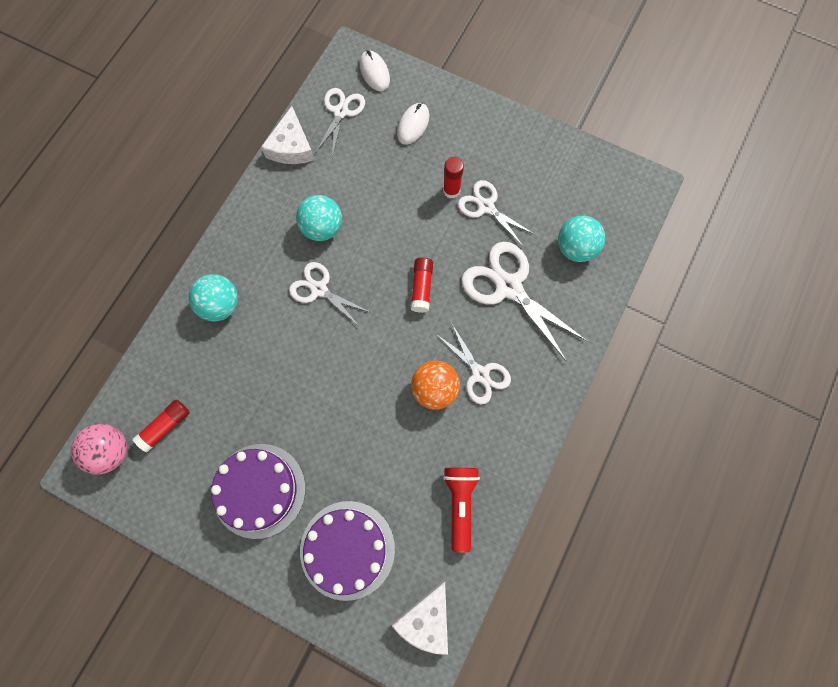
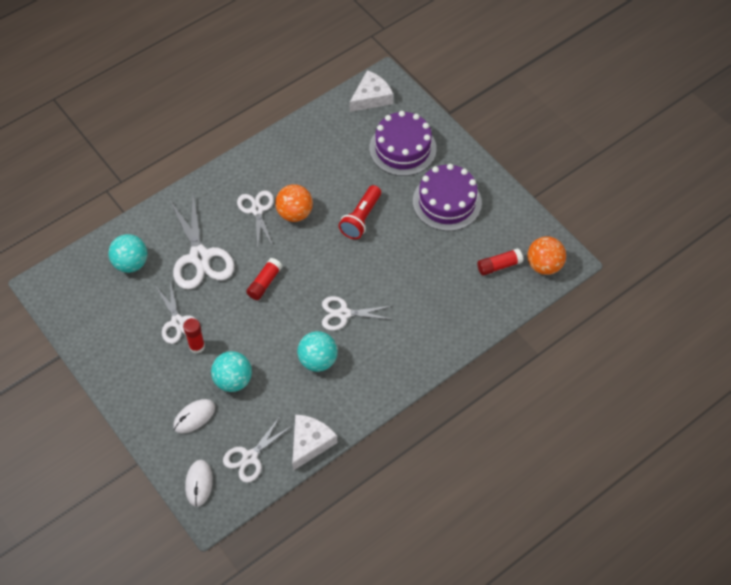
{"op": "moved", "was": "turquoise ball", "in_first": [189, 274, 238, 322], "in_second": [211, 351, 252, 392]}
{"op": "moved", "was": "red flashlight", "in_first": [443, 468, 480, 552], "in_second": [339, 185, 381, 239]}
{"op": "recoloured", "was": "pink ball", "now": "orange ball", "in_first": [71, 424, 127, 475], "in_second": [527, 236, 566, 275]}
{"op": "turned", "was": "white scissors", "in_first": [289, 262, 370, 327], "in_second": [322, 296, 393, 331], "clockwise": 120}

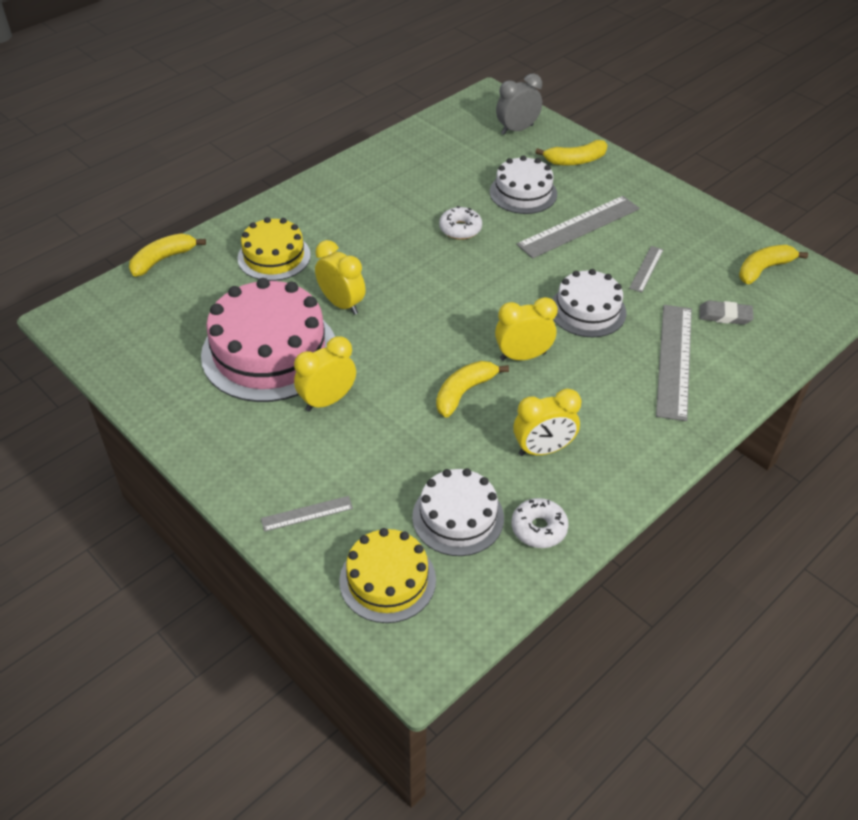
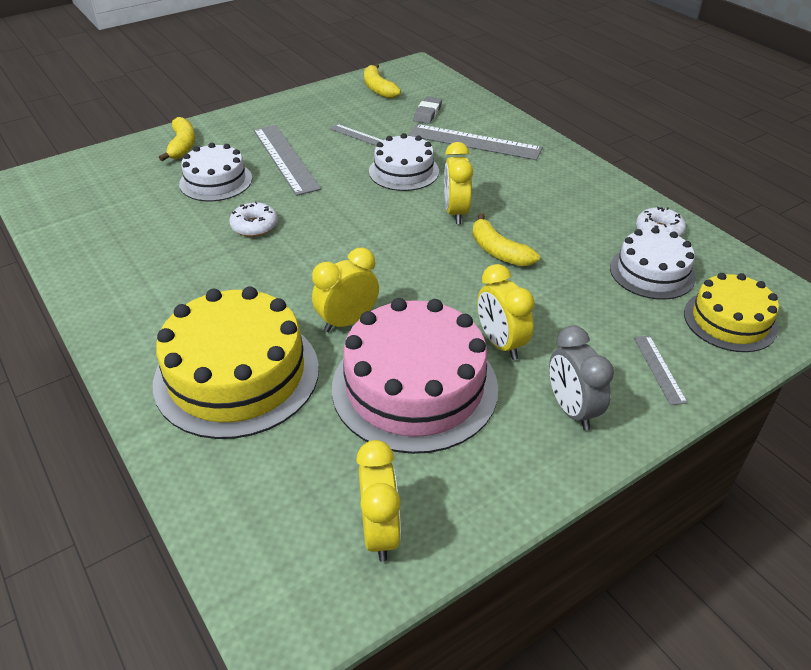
{"op": "removed", "was": "yellow banana", "in_first": [129, 233, 206, 277]}
{"op": "moved", "was": "grey clock", "in_first": [496, 73, 542, 135], "in_second": [549, 326, 614, 430]}
{"op": "moved", "was": "yellow clock", "in_first": [513, 389, 581, 456], "in_second": [356, 440, 401, 562]}
{"op": "resized", "was": "yellow cake", "in_first": [238, 217, 311, 281], "in_second": [153, 286, 319, 439], "ratio": 1.7}

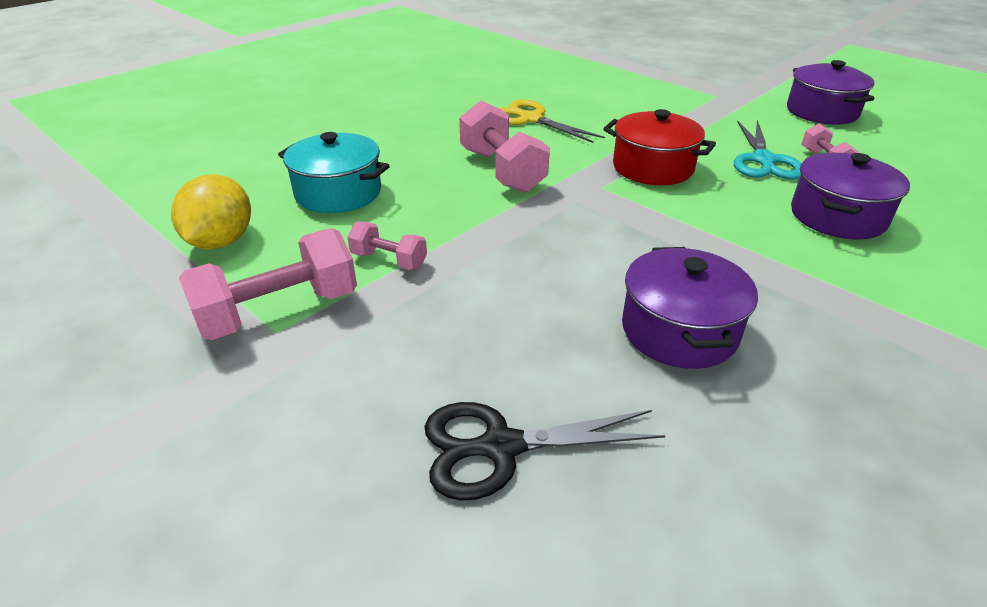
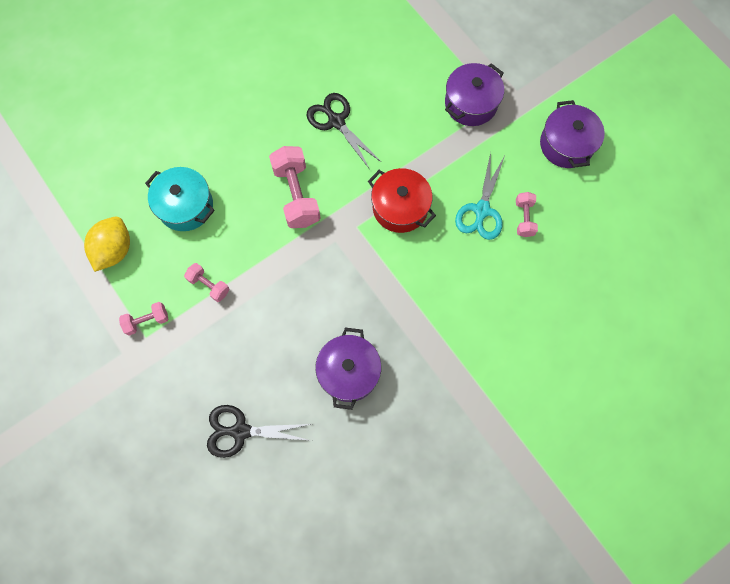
{"op": "moved", "was": "purple pot", "in_first": [791, 153, 910, 240], "in_second": [445, 63, 504, 126]}
{"op": "recoloured", "was": "yellow scissors", "now": "black scissors", "in_first": [499, 100, 605, 143], "in_second": [307, 93, 381, 168]}
{"op": "resized", "was": "pink dumbbell", "in_first": [179, 229, 357, 340], "in_second": [119, 302, 168, 336], "ratio": 0.54}

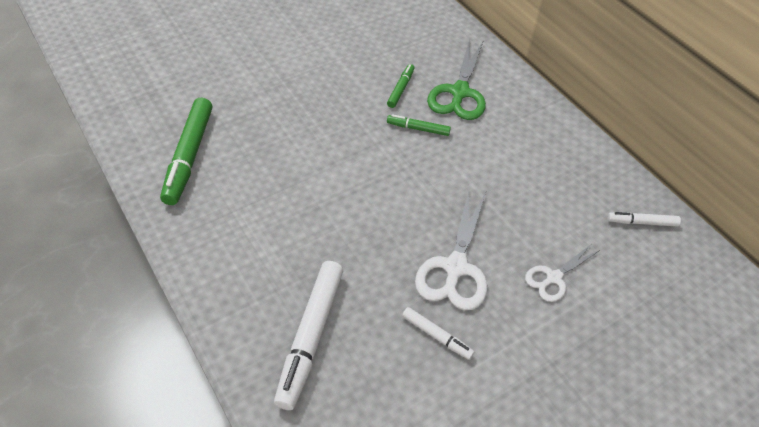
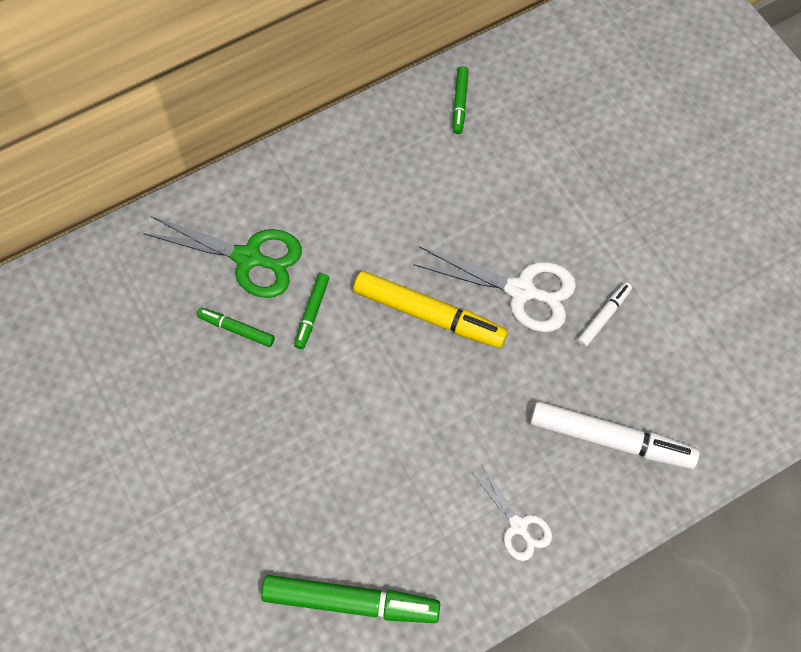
{"op": "added", "now": "yellow marker", "in_second": [353, 271, 508, 348]}
{"op": "moved", "was": "white scissors", "in_first": [525, 245, 600, 302], "in_second": [472, 464, 552, 561]}
{"op": "recoloured", "was": "white marker", "now": "green marker", "in_first": [607, 212, 681, 226], "in_second": [453, 66, 469, 134]}

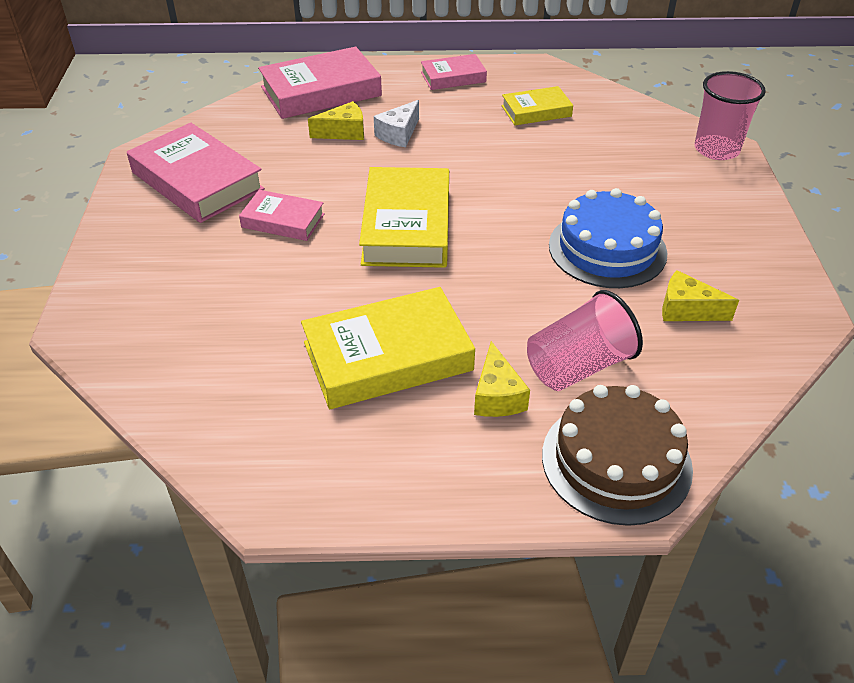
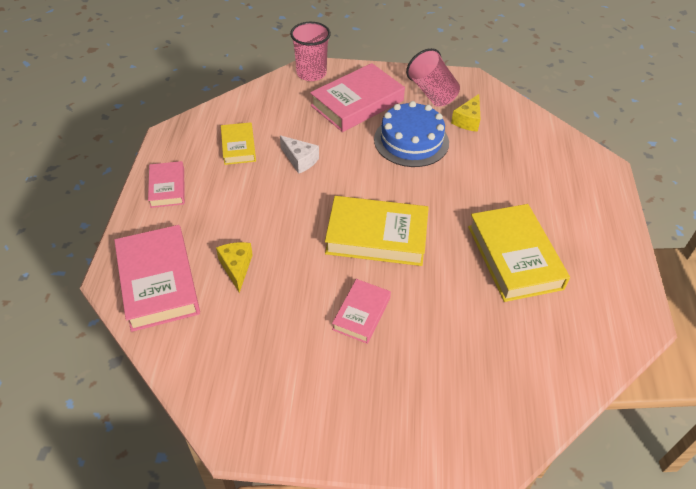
{"op": "removed", "was": "yellow cheese", "in_first": [474, 341, 530, 417]}
{"op": "removed", "was": "brown cake", "in_first": [542, 385, 693, 526]}
{"op": "moved", "was": "pink book", "in_first": [127, 123, 265, 223], "in_second": [310, 63, 405, 132]}
{"op": "moved", "was": "white cheese", "in_first": [374, 100, 419, 147], "in_second": [280, 135, 319, 174]}
{"op": "moved", "was": "pink cup", "in_first": [527, 290, 643, 391], "in_second": [406, 48, 460, 107]}

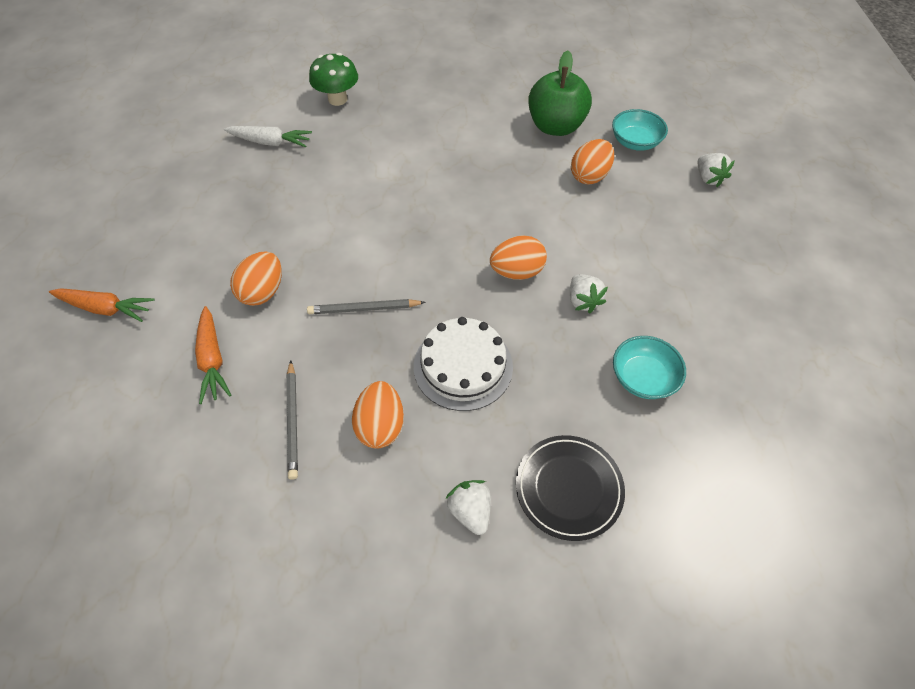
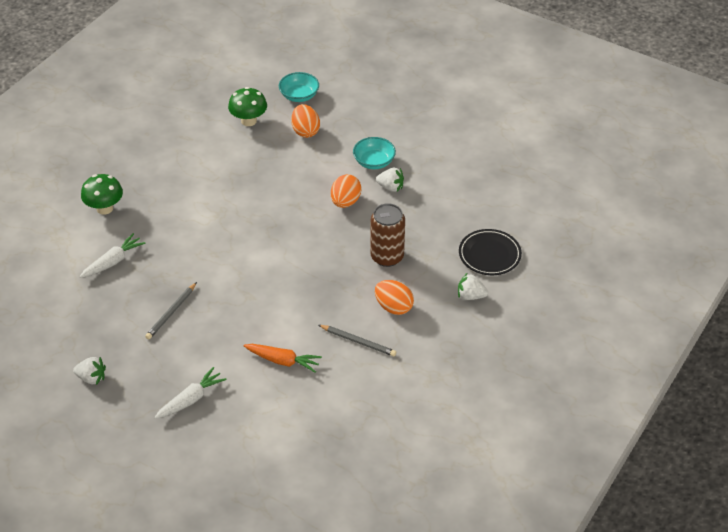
{"op": "removed", "was": "orange egg", "in_first": [230, 251, 282, 306]}
{"op": "moved", "was": "grey pencil", "in_first": [307, 299, 426, 314], "in_second": [145, 282, 197, 340]}
{"op": "moved", "was": "turquoise bowl", "in_first": [613, 336, 686, 399], "in_second": [353, 137, 396, 169]}
{"op": "moved", "was": "white strawberry", "in_first": [698, 153, 735, 187], "in_second": [73, 357, 106, 385]}
{"op": "replaced", "was": "white cake", "now": "brown can", "in_first": [414, 317, 513, 411], "in_second": [370, 203, 405, 267]}
{"op": "replaced", "was": "green apple", "now": "green mushroom", "in_first": [528, 50, 592, 136], "in_second": [228, 87, 267, 126]}
{"op": "recoloured", "was": "orange carrot", "now": "white carrot", "in_first": [49, 288, 155, 322], "in_second": [154, 367, 227, 419]}

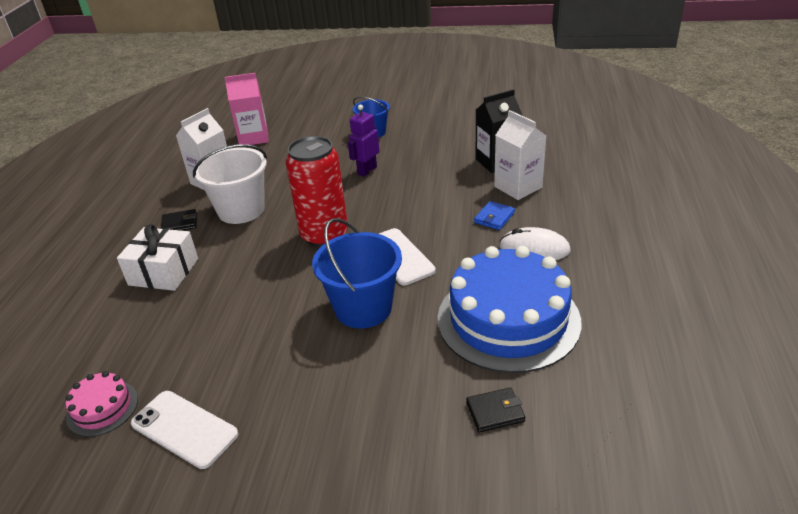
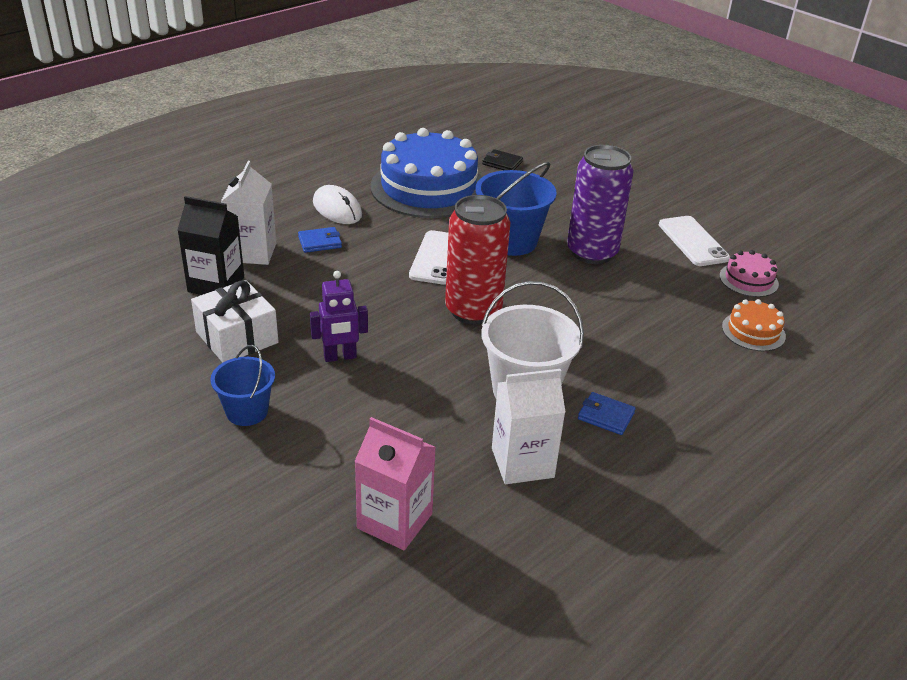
{"op": "added", "now": "purple can", "in_second": [567, 145, 634, 264]}
{"op": "added", "now": "orange cake", "in_second": [722, 299, 786, 351]}
{"op": "moved", "was": "white gift", "in_first": [117, 224, 198, 291], "in_second": [191, 280, 279, 363]}
{"op": "recoloured", "was": "black wallet", "now": "blue wallet", "in_first": [161, 209, 197, 231], "in_second": [578, 392, 636, 435]}

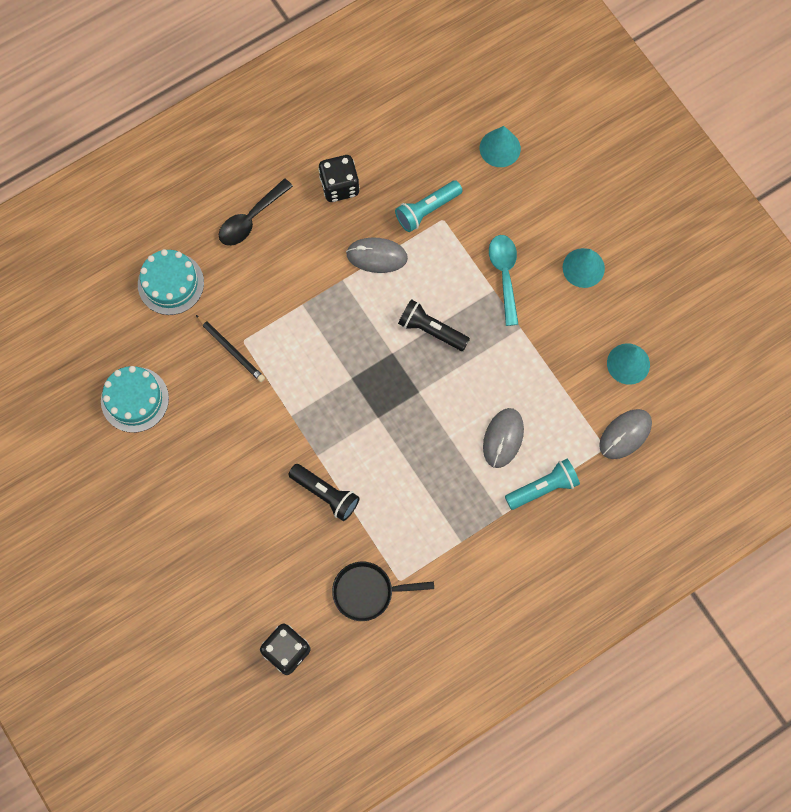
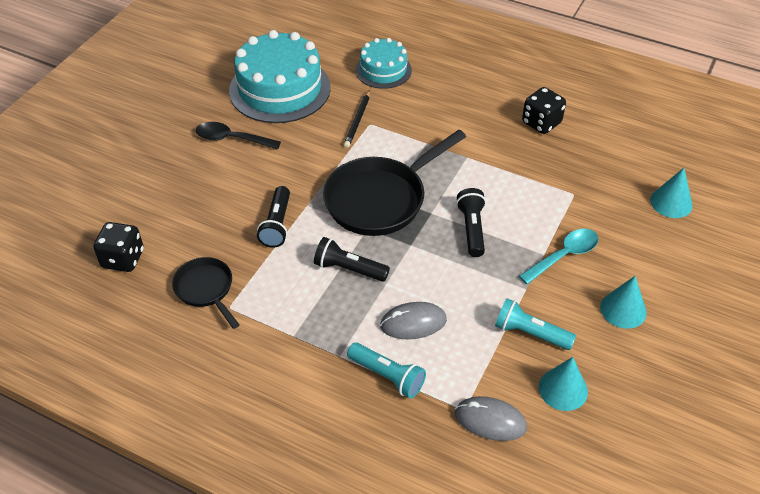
{"op": "removed", "was": "grey mouse", "in_first": [346, 238, 408, 273]}
{"op": "added", "now": "black flashlight", "in_second": [314, 237, 390, 282]}
{"op": "added", "now": "black pan", "in_second": [323, 130, 466, 236]}
{"op": "moved", "was": "black spoon", "in_first": [219, 178, 293, 246], "in_second": [196, 122, 281, 150]}
{"op": "moved", "was": "turquoise flashlight", "in_first": [395, 180, 463, 232], "in_second": [495, 298, 576, 350]}
{"op": "resized", "was": "turquoise cake", "in_first": [101, 366, 169, 433], "in_second": [229, 30, 331, 123], "ratio": 1.76}

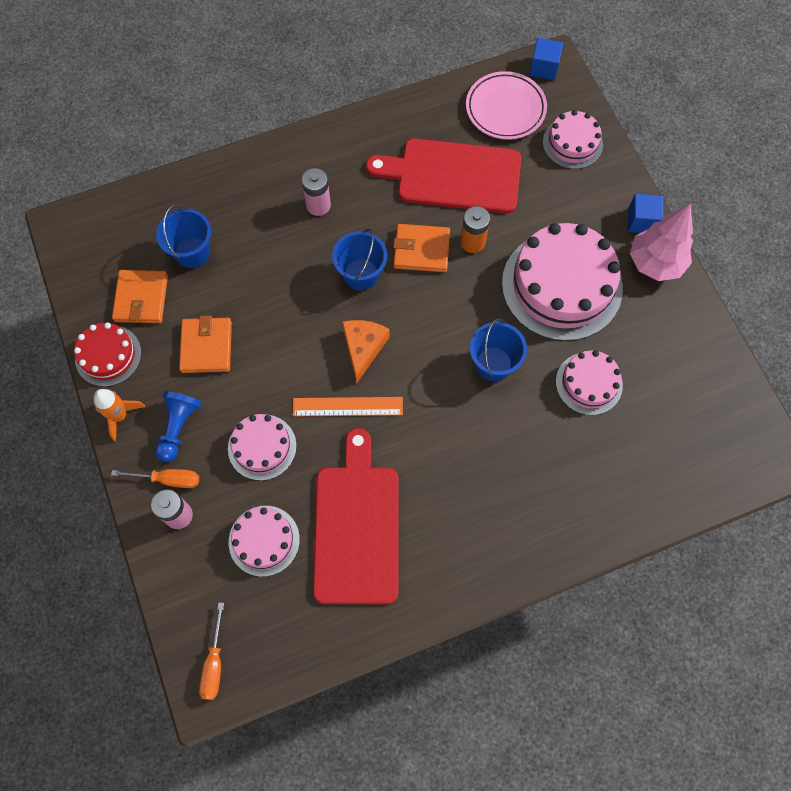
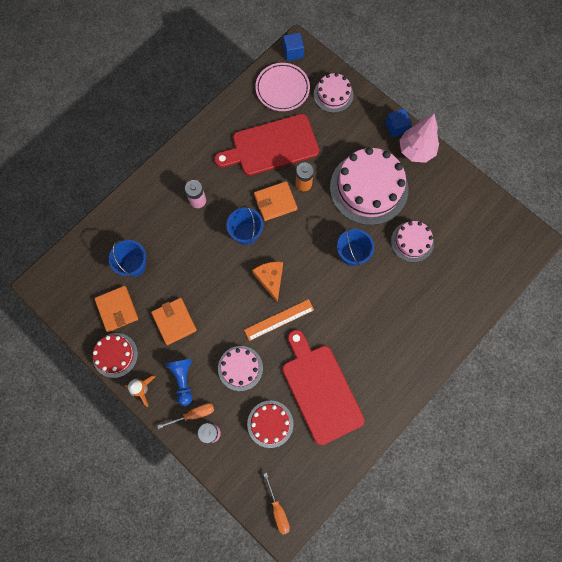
{"op": "recoloured", "was": "pink cake", "now": "red cake", "in_first": [229, 506, 300, 577], "in_second": [247, 401, 294, 448]}

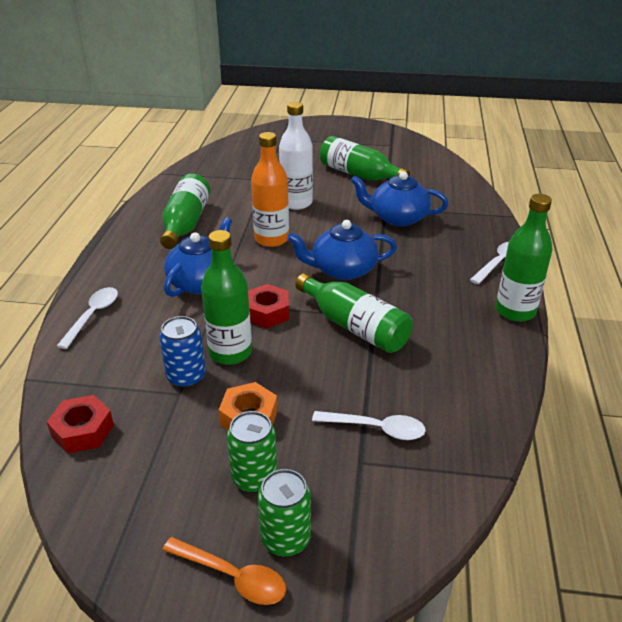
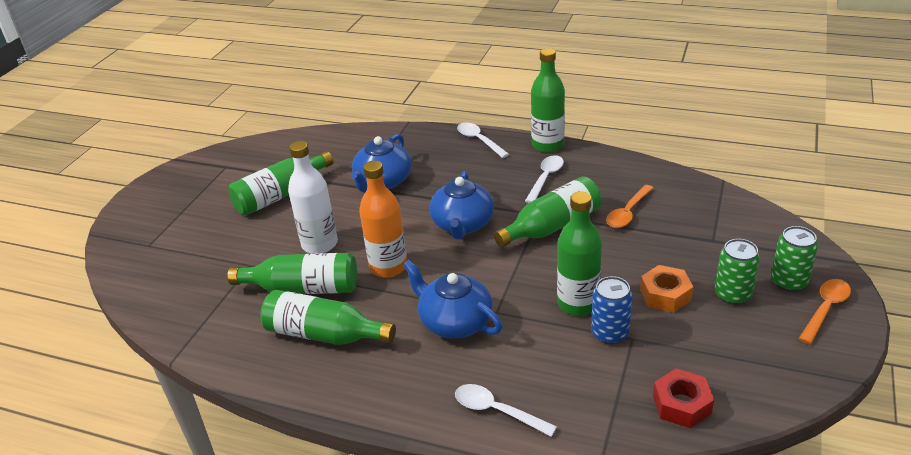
{"op": "removed", "was": "red nut", "in_first": [248, 284, 289, 328]}
{"op": "added", "now": "green bottle", "in_second": [228, 253, 357, 294]}
{"op": "added", "now": "orange spoon", "in_second": [606, 185, 653, 228]}
{"op": "moved", "was": "white spoon", "in_first": [312, 411, 426, 440], "in_second": [525, 155, 564, 203]}

